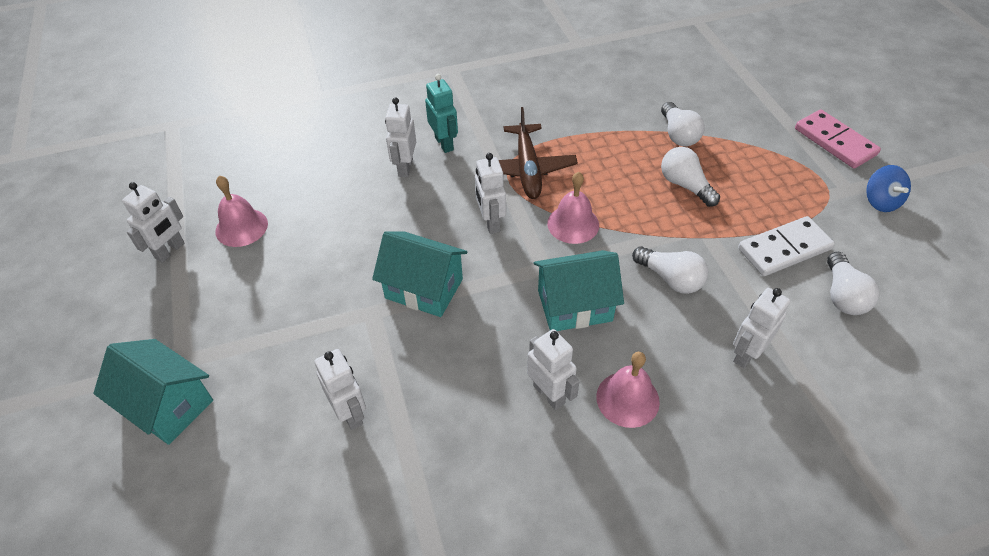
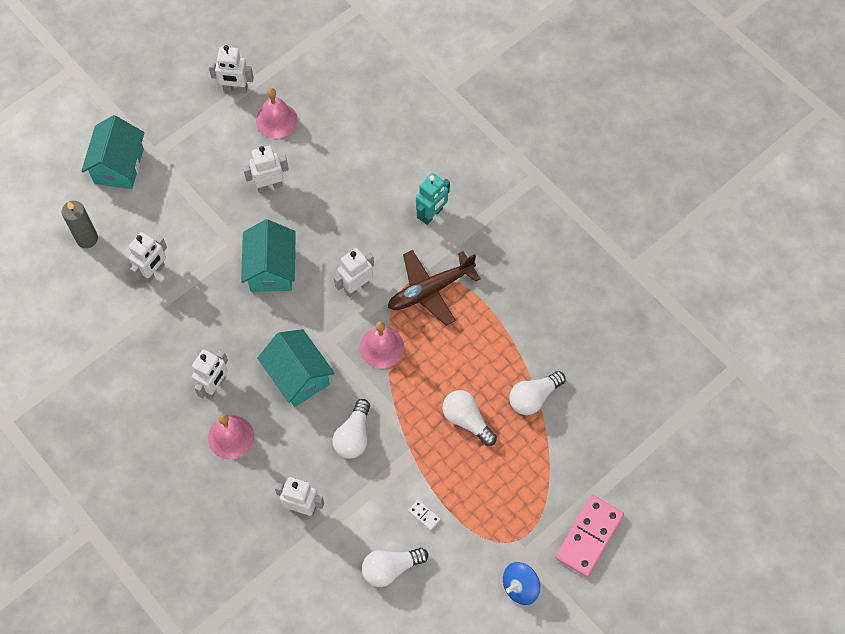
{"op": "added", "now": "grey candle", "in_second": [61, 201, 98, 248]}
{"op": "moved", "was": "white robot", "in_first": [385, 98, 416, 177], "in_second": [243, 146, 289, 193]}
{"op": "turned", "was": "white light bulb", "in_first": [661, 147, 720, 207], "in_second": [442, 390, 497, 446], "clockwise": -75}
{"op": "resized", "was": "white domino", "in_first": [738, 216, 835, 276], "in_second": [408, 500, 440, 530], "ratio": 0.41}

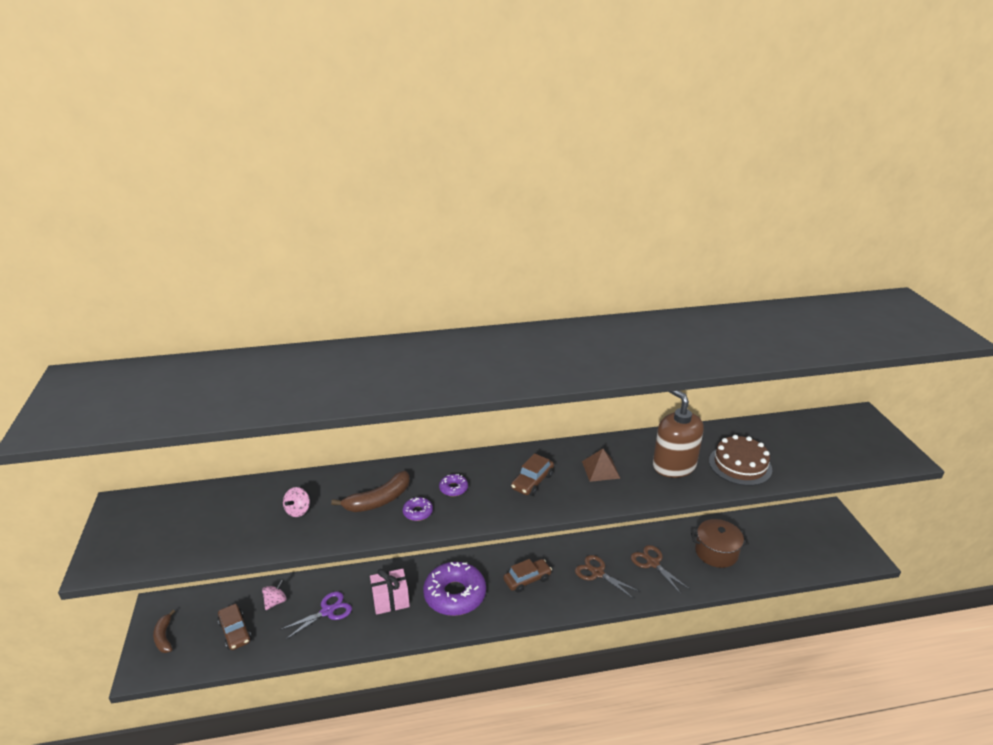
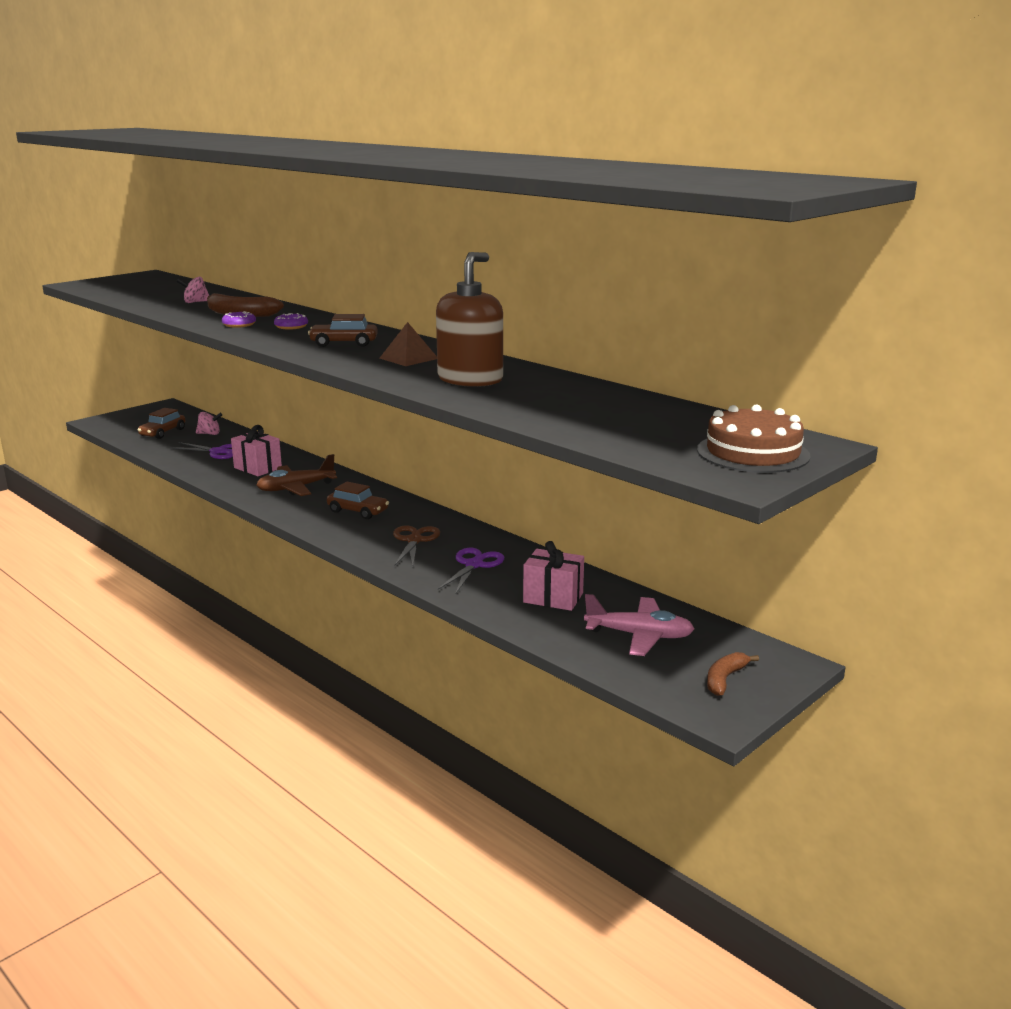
{"op": "added", "now": "pink plane", "in_second": [584, 594, 694, 656]}
{"op": "moved", "was": "brown banana", "in_first": [153, 610, 175, 653], "in_second": [707, 652, 759, 696]}
{"op": "moved", "was": "brown cake", "in_first": [709, 435, 772, 486], "in_second": [697, 404, 811, 473]}
{"op": "replaced", "was": "purple donut", "now": "brown plane", "in_first": [423, 562, 486, 616], "in_second": [256, 454, 337, 496]}
{"op": "replaced", "was": "brown pot", "now": "pink gift", "in_first": [691, 519, 749, 568], "in_second": [523, 541, 584, 611]}
{"op": "recoloured", "was": "brown scissors", "now": "purple scissors", "in_first": [631, 545, 690, 594], "in_second": [438, 548, 504, 595]}

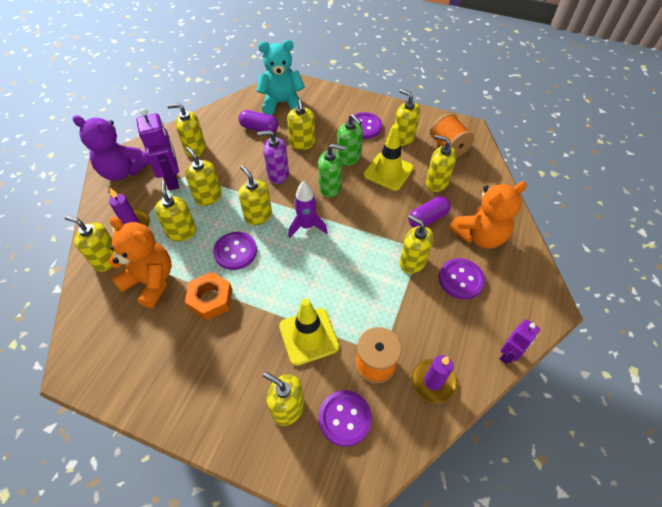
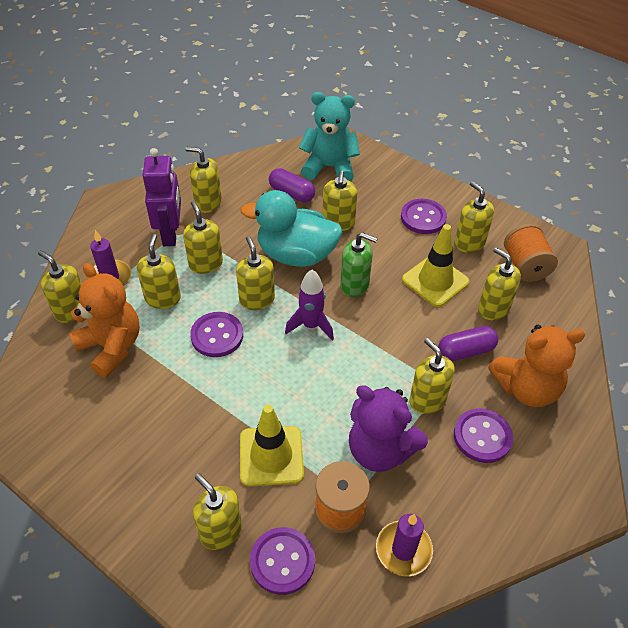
{"op": "removed", "was": "orange nut", "in_first": [185, 272, 233, 320]}
{"op": "removed", "was": "green soap dispenser", "in_first": [337, 114, 363, 166]}
{"op": "removed", "was": "purple robot", "in_first": [500, 319, 540, 364]}
{"op": "moved", "was": "purple teddy bear", "in_first": [73, 115, 149, 181], "in_second": [349, 385, 428, 472]}
{"op": "replaced", "was": "purple soap dispenser", "now": "turquoise duck", "in_first": [258, 130, 289, 184], "in_second": [240, 190, 343, 267]}

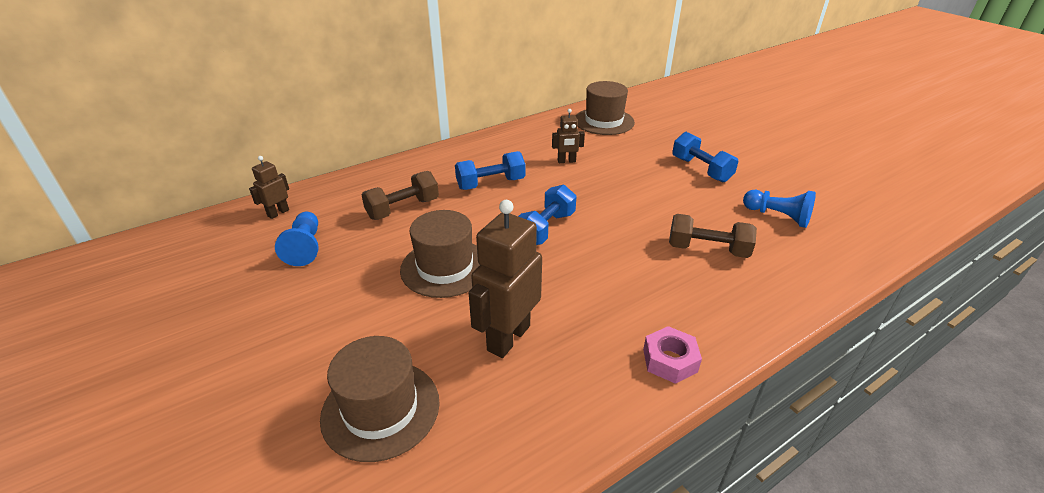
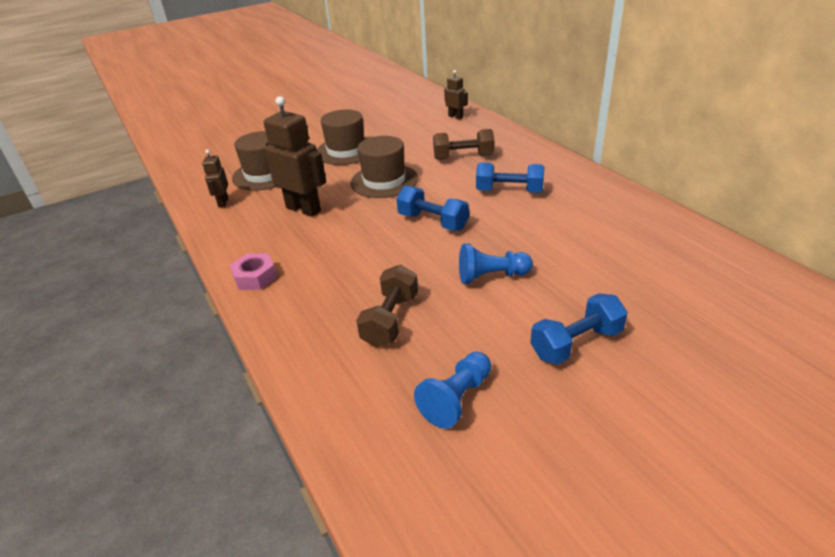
{"op": "moved", "was": "blue pawn", "in_first": [275, 211, 319, 266], "in_second": [459, 244, 533, 284]}
{"op": "moved", "was": "brown robot", "in_first": [552, 109, 585, 163], "in_second": [202, 150, 228, 207]}
{"op": "moved", "was": "brown hat", "in_first": [575, 81, 635, 135], "in_second": [317, 110, 368, 165]}
{"op": "turned", "was": "brown dumbbell", "in_first": [362, 171, 439, 220], "in_second": [433, 129, 494, 160], "clockwise": -60}
{"op": "turned", "was": "blue dumbbell", "in_first": [455, 151, 525, 190], "in_second": [476, 162, 544, 193], "clockwise": -60}

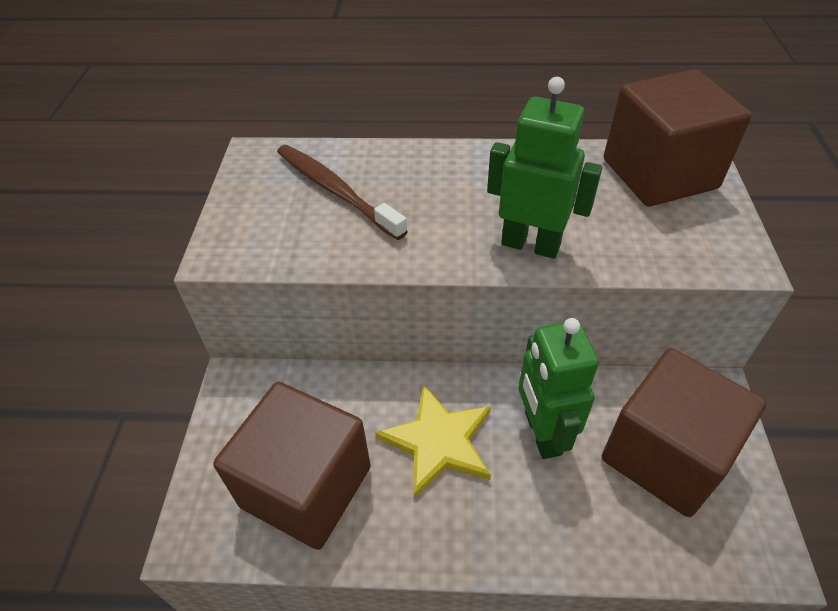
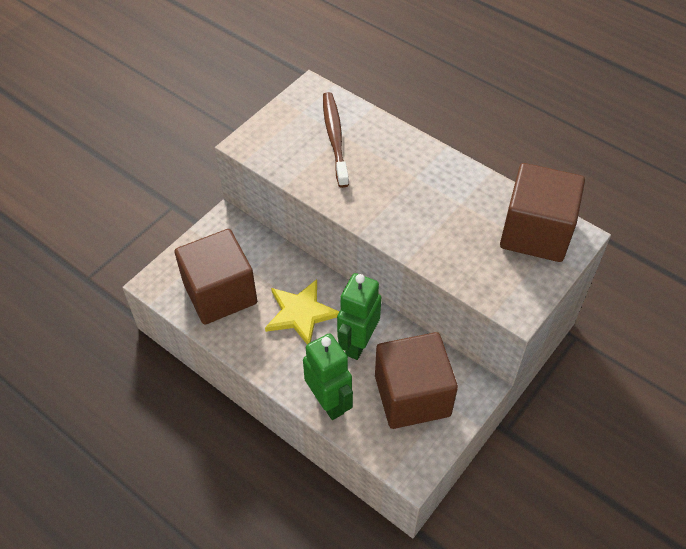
{"op": "moved", "was": "green robot", "in_first": [487, 77, 602, 259], "in_second": [303, 333, 353, 420]}

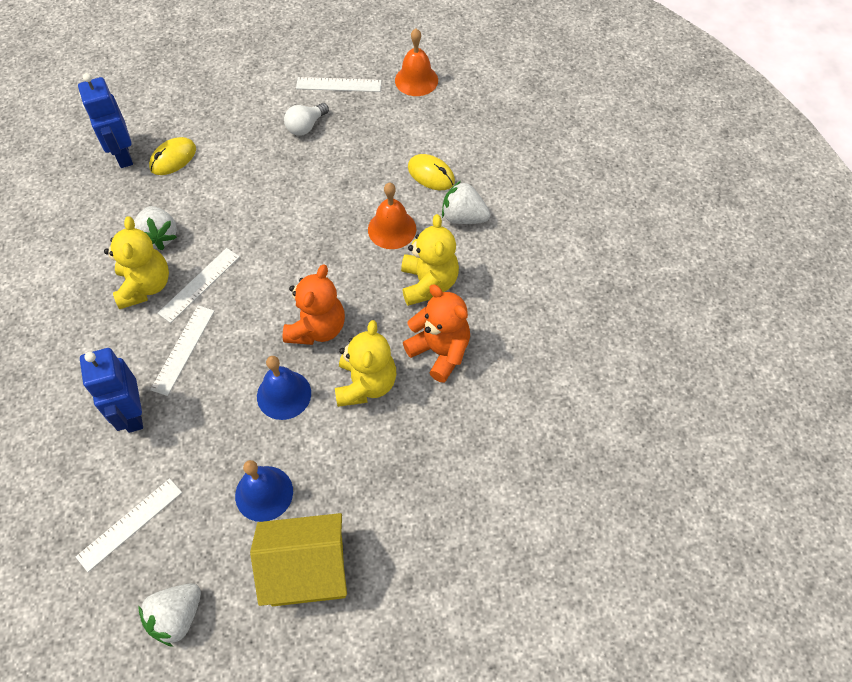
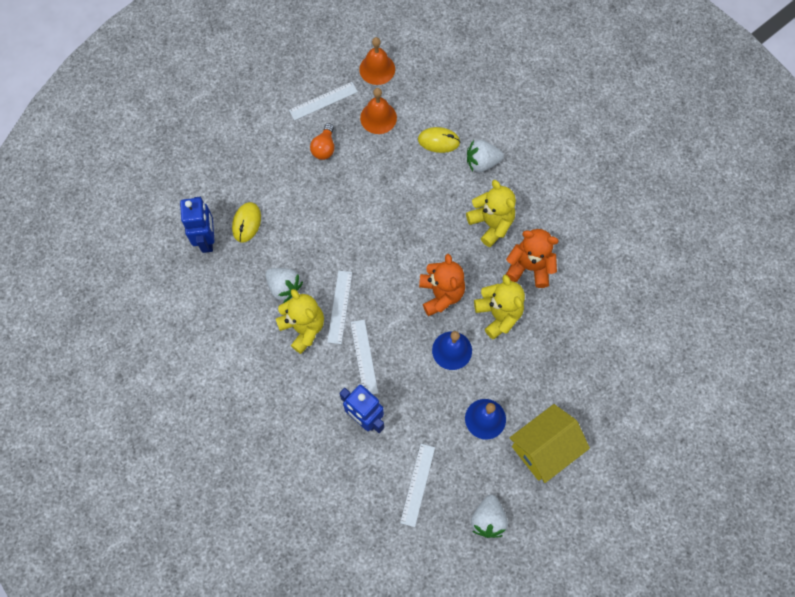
{"op": "moved", "was": "orange bell", "in_first": [368, 183, 416, 249], "in_second": [360, 88, 397, 134]}
{"op": "recoloured", "was": "white light bulb", "now": "orange light bulb", "in_first": [284, 103, 329, 136], "in_second": [310, 123, 334, 160]}
{"op": "turned", "was": "blue robot", "in_first": [78, 73, 133, 168], "in_second": [180, 197, 214, 253], "clockwise": -135}

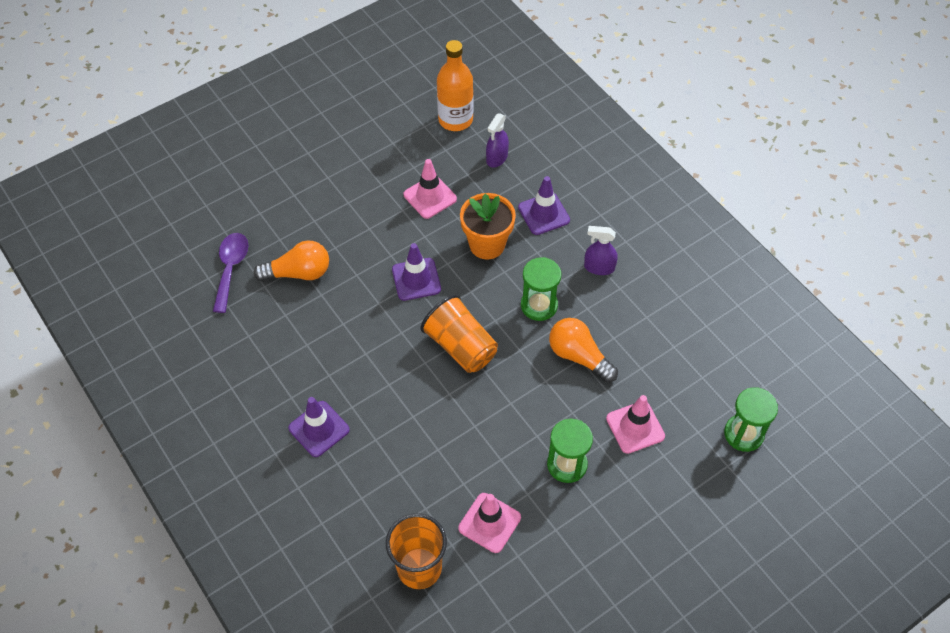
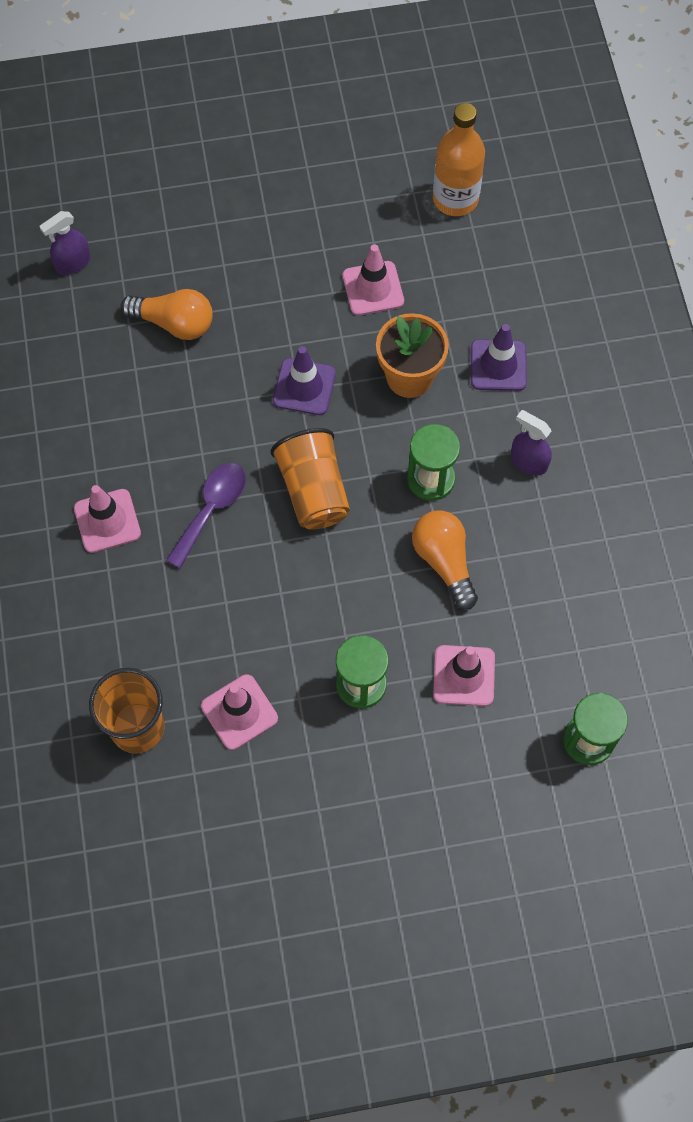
{"op": "moved", "was": "purple spoon", "in_first": [213, 233, 248, 313], "in_second": [166, 463, 246, 569]}
{"op": "moved", "was": "purple spray bottle", "in_first": [486, 114, 509, 168], "in_second": [39, 211, 90, 275]}
{"op": "recoloured", "was": "purple traffic cone", "now": "pink traffic cone", "in_first": [288, 397, 350, 457], "in_second": [74, 485, 141, 553]}

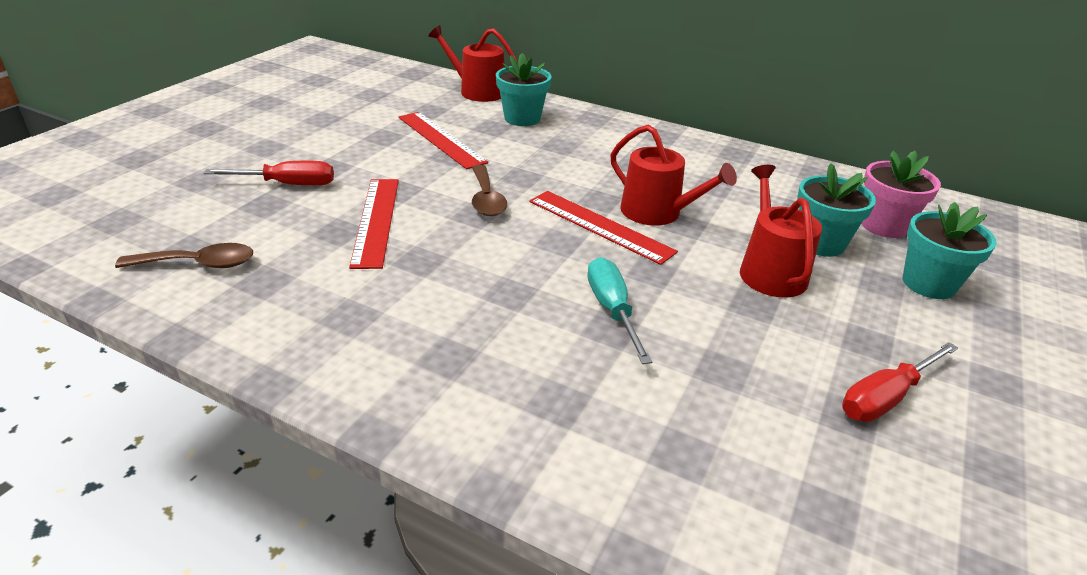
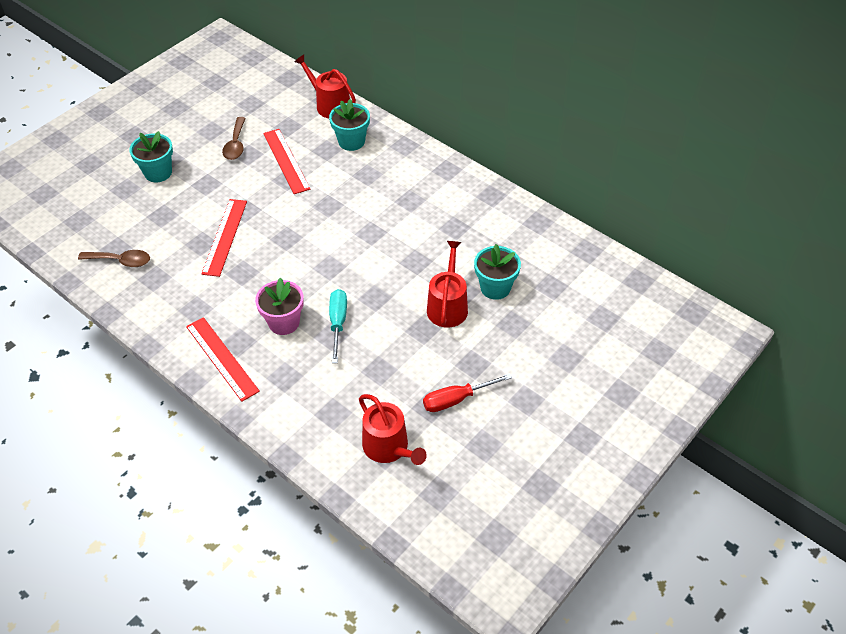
{"op": "removed", "was": "red screwdriver", "in_first": [204, 161, 334, 186]}
{"op": "moved", "was": "brown spoon", "in_first": [472, 165, 507, 216], "in_second": [222, 117, 246, 160]}
{"op": "moved", "was": "red ruler", "in_first": [529, 191, 678, 265], "in_second": [186, 317, 260, 402]}
{"op": "moved", "was": "red watering can", "in_first": [611, 124, 737, 225], "in_second": [359, 394, 427, 465]}
{"op": "moved", "was": "pink flower pot", "in_first": [861, 151, 941, 238], "in_second": [255, 277, 304, 335]}
{"op": "moved", "was": "turquoise flower pot", "in_first": [903, 202, 997, 299], "in_second": [129, 131, 173, 182]}

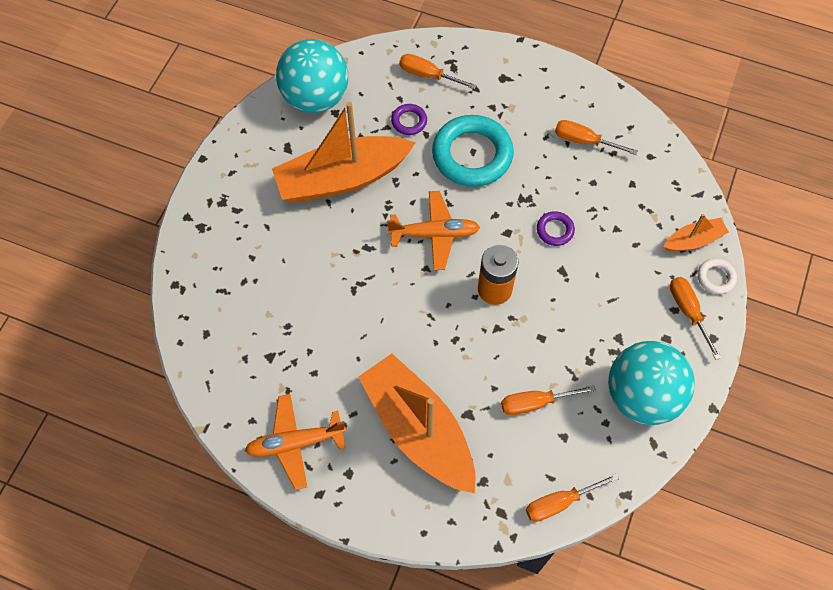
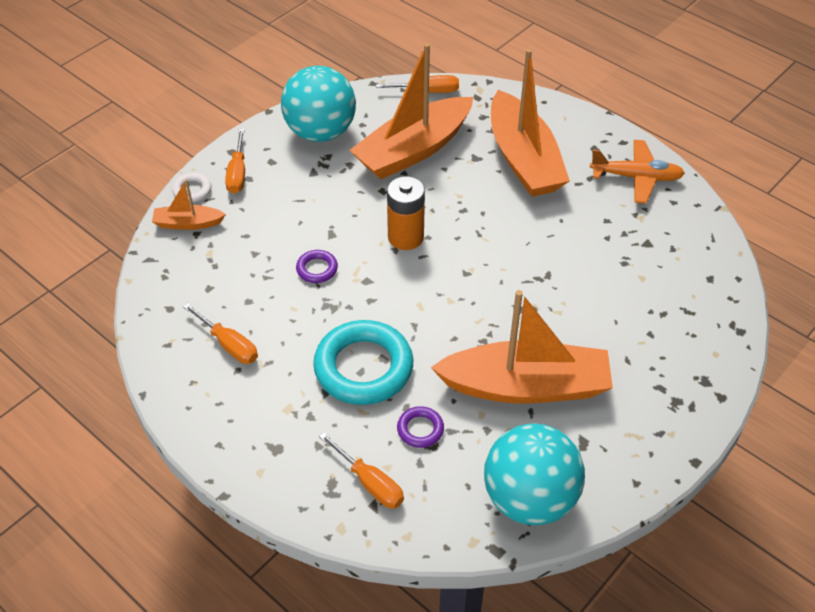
{"op": "removed", "was": "orange plane", "in_first": [387, 191, 480, 270]}
{"op": "replaced", "was": "orange screwdriver", "now": "orange boat", "in_first": [501, 385, 596, 415], "in_second": [349, 43, 473, 179]}

